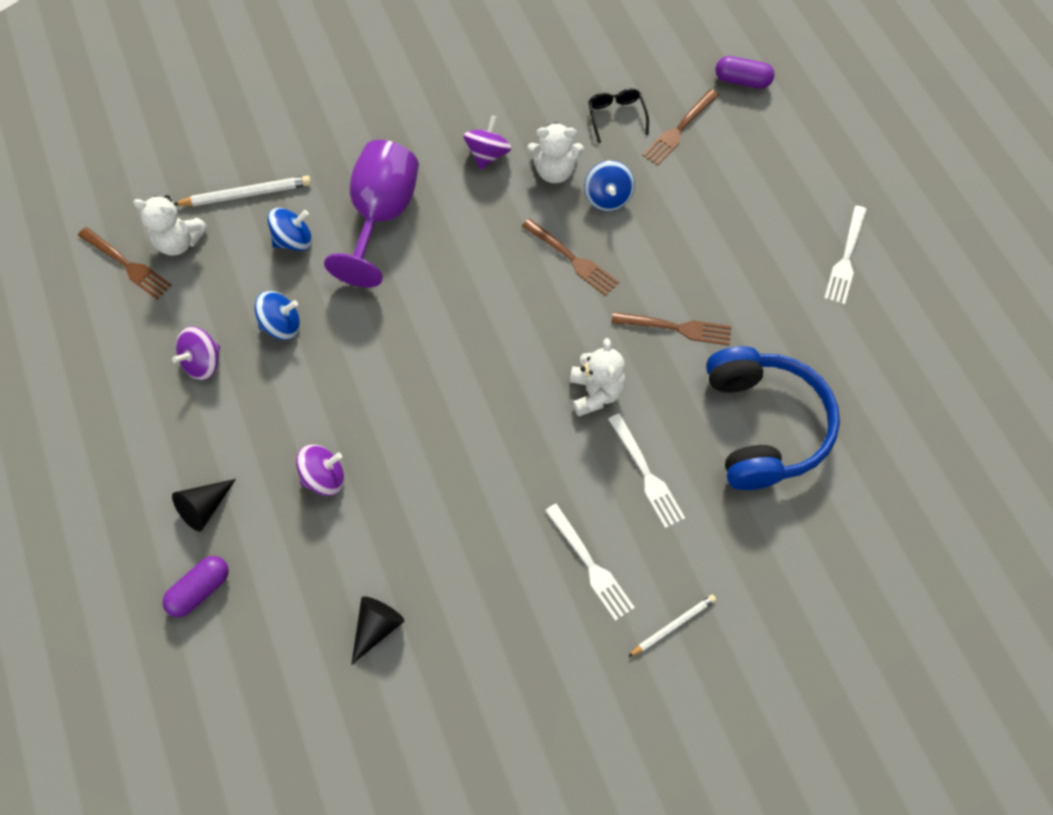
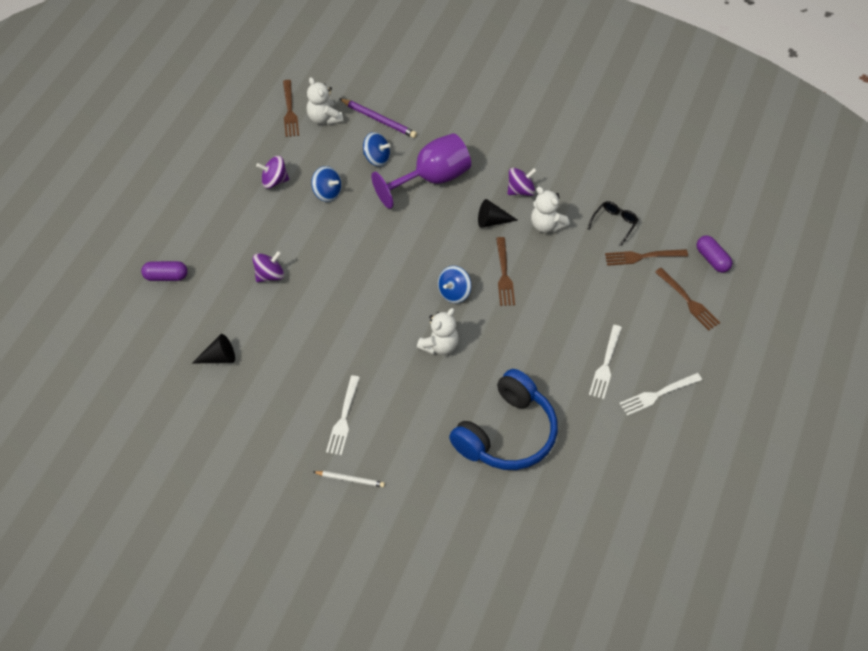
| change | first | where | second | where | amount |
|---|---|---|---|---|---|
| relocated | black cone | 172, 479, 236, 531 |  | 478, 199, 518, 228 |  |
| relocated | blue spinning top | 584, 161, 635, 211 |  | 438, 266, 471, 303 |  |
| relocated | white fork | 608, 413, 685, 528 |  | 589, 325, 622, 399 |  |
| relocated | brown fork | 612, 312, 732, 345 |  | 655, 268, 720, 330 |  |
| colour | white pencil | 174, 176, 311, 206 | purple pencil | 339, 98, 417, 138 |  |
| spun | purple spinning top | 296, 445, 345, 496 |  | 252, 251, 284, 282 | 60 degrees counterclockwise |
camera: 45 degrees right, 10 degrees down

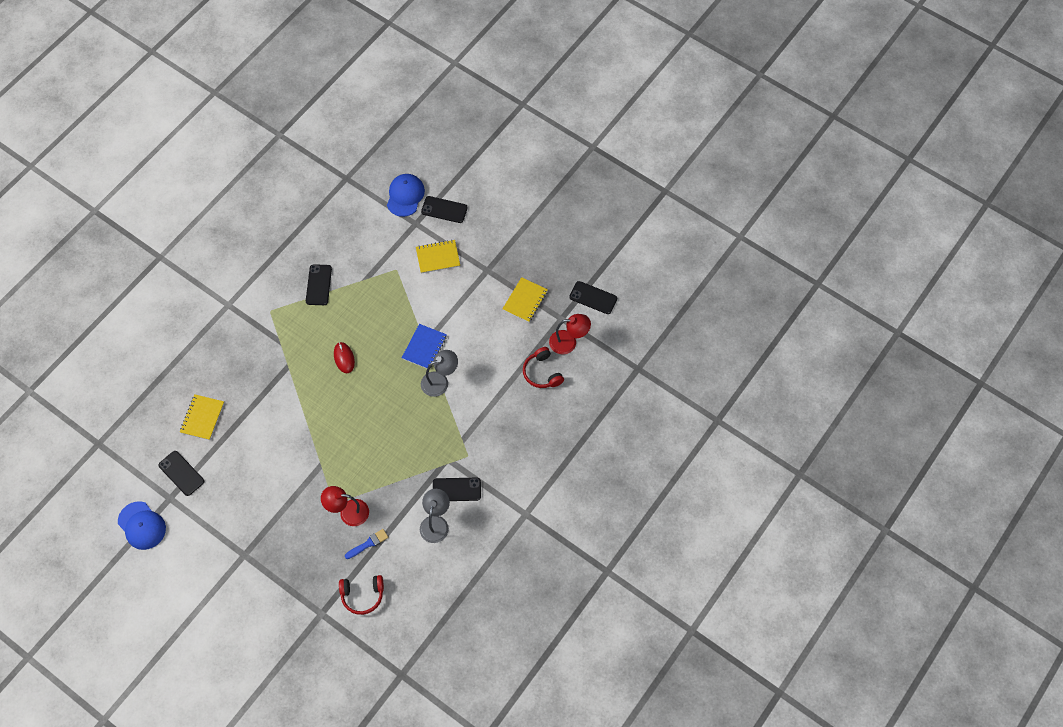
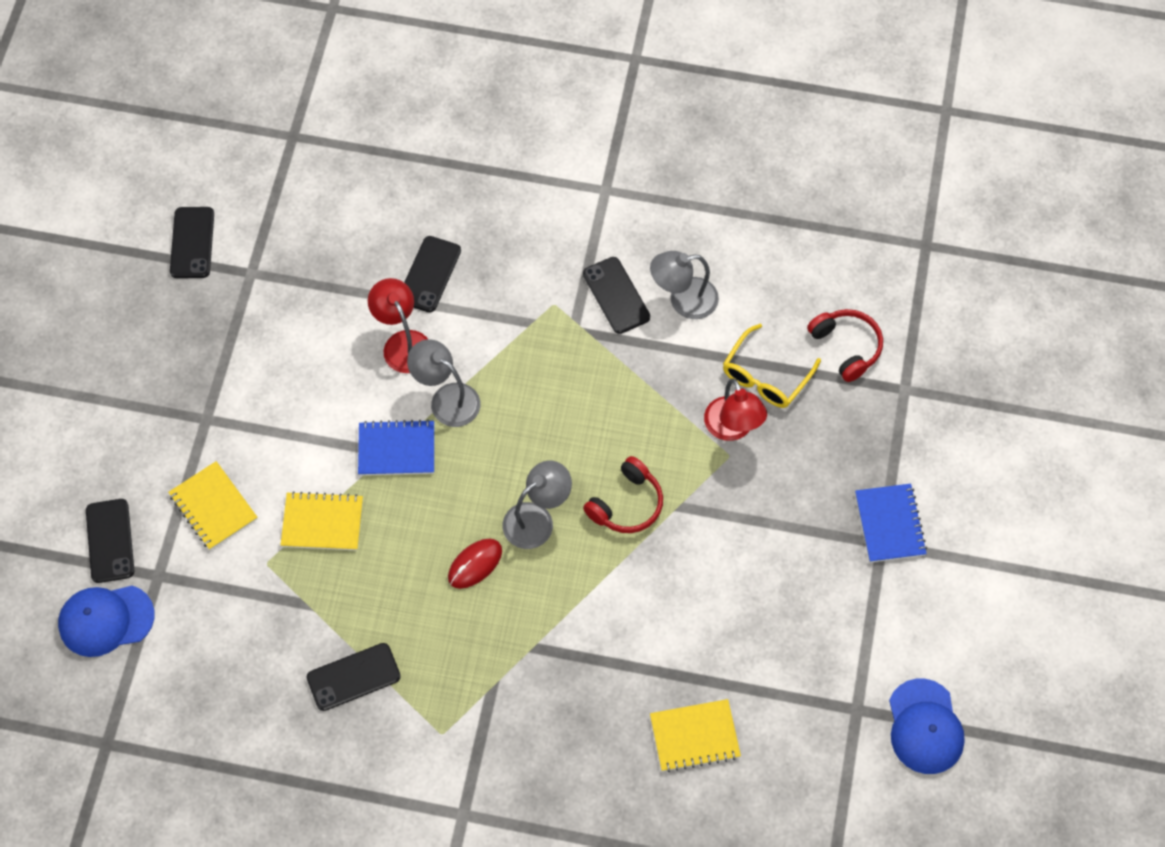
| change | first | where | second | where | amount |
|---|---|---|---|---|---|
| appeared |  |  | grey lamp | 502, 460, 572, 549 |  |
| appeared |  |  | blue notebook | 855, 484, 927, 563 |  |
| relocated | black phone | 158, 451, 204, 496 |  | 404, 236, 461, 312 |  |
| relocated | yellow notebook | 503, 277, 548, 322 |  | 281, 491, 363, 551 |  |
| relocated | red headphones | 523, 347, 564, 388 |  | 583, 456, 663, 533 |  |
| relocated | red lamp | 549, 314, 591, 355 |  | 368, 278, 428, 373 |  |
| exchanged | blue brush | 345, 529, 388, 559 | yellow glasses | 723, 324, 821, 408 |  |
| spun | blue cap | 118, 501, 166, 550 |  | 889, 679, 965, 774 | 150 degrees clockwise |
camera: 115 degrees left, 0 degrees up

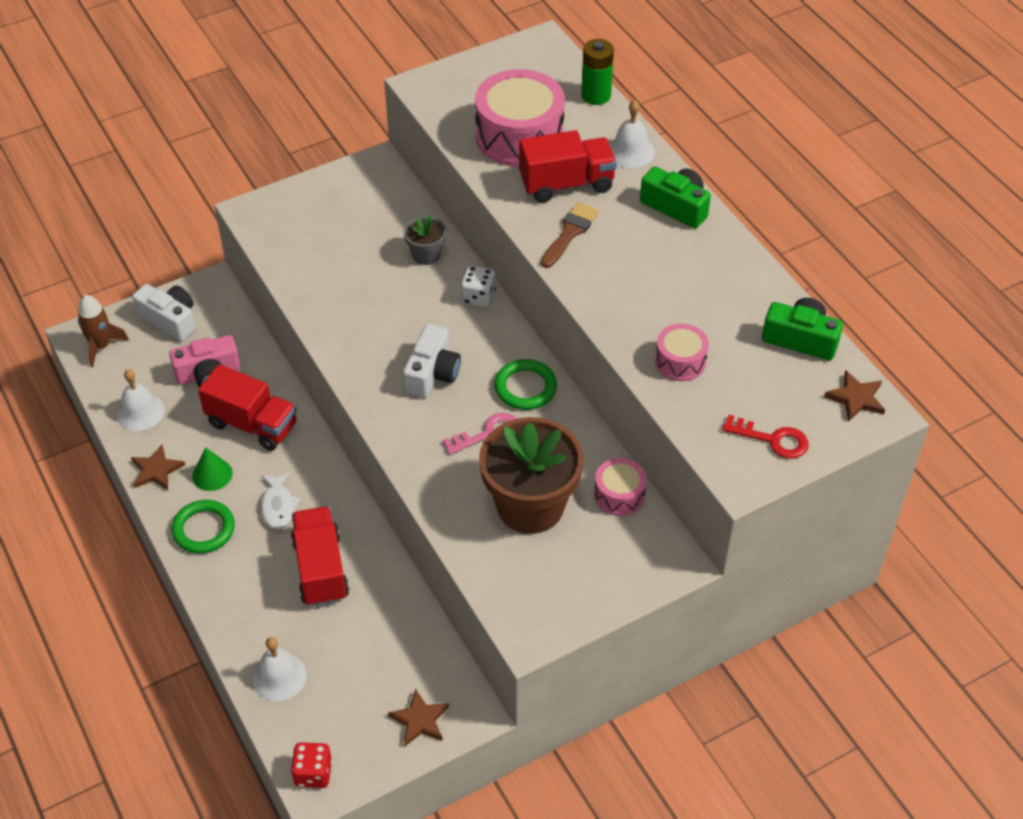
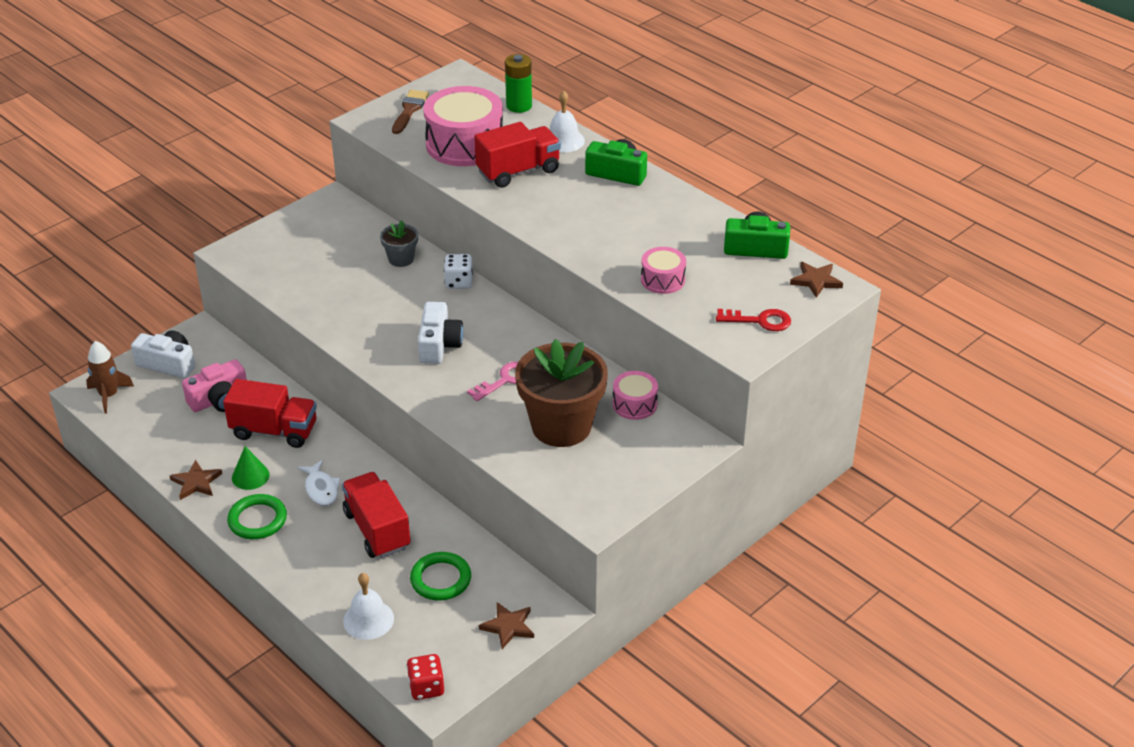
| change | first | where | second | where | amount |
|---|---|---|---|---|---|
| missing | white bell | 116, 369, 165, 431 |  |  |  |
| relocated | green ring | 494, 359, 557, 410 |  | 410, 552, 471, 600 |  |
| relocated | brown brush | 541, 202, 599, 268 |  | 392, 90, 429, 134 |  |
camera: 15 degrees left, 10 degrees down

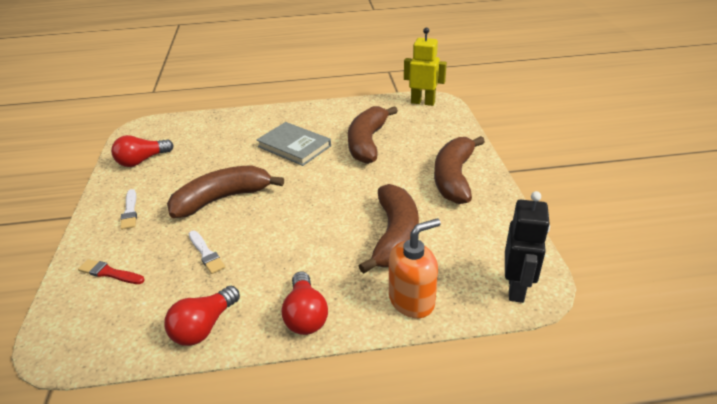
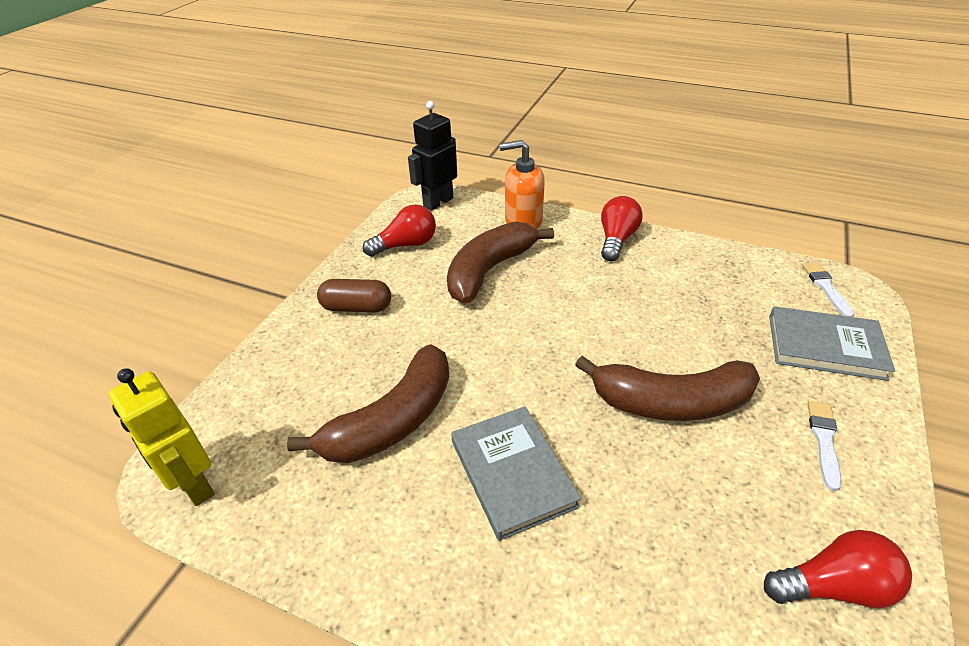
| change | first | where | second | where | amount |
|---|---|---|---|---|---|
| relocated | red light bulb | 164, 286, 240, 346 |  | 363, 205, 436, 257 |  |
| relocated | white brush | 189, 231, 225, 274 |  | 802, 262, 854, 317 |  |
| exchanged | red brush | 78, 259, 145, 284 | grey book | 769, 306, 895, 381 |  |
| exchanged | brown banana | 434, 136, 485, 204 | brown capsule | 317, 279, 391, 312 |  |
camera: 150 degrees left, 5 degrees up

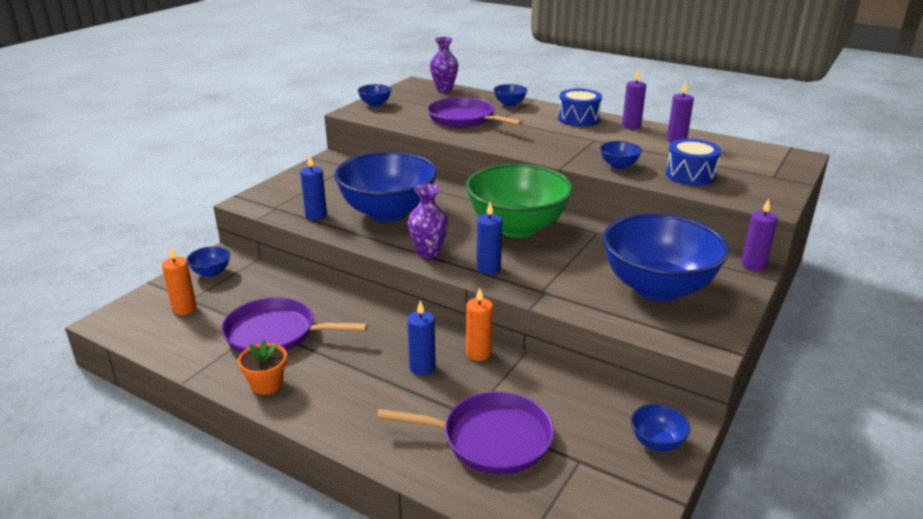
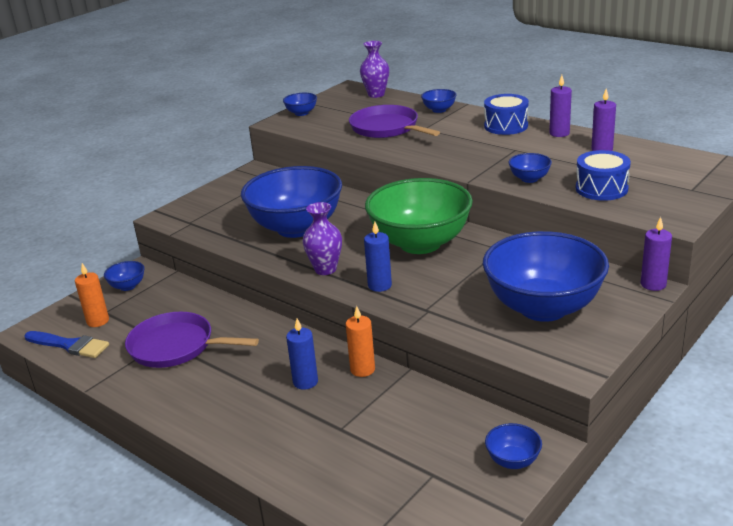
| change | first | where | second | where | amount |
|---|---|---|---|---|---|
| missing | orange flower pot | 238, 339, 287, 395 |  |  |  |
| missing | blue candle | 300, 154, 327, 220 |  |  |  |
| missing | purple pan | 377, 392, 554, 474 |  |  |  |
| appeared |  |  | blue brush | 25, 331, 109, 358 |  |
camera: 10 degrees right, 0 degrees up

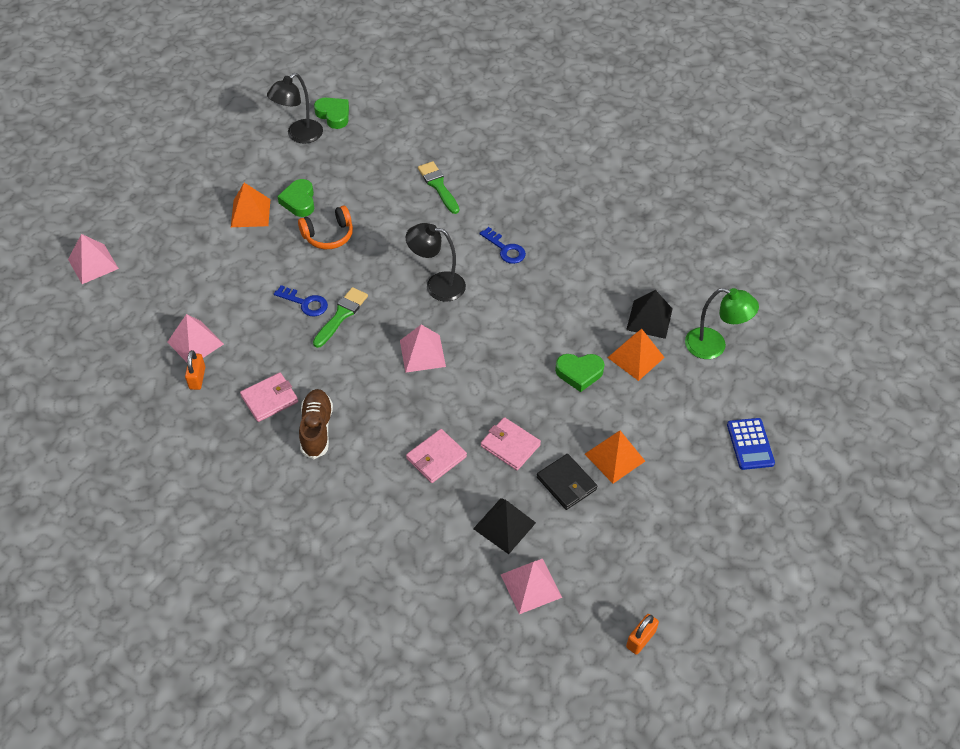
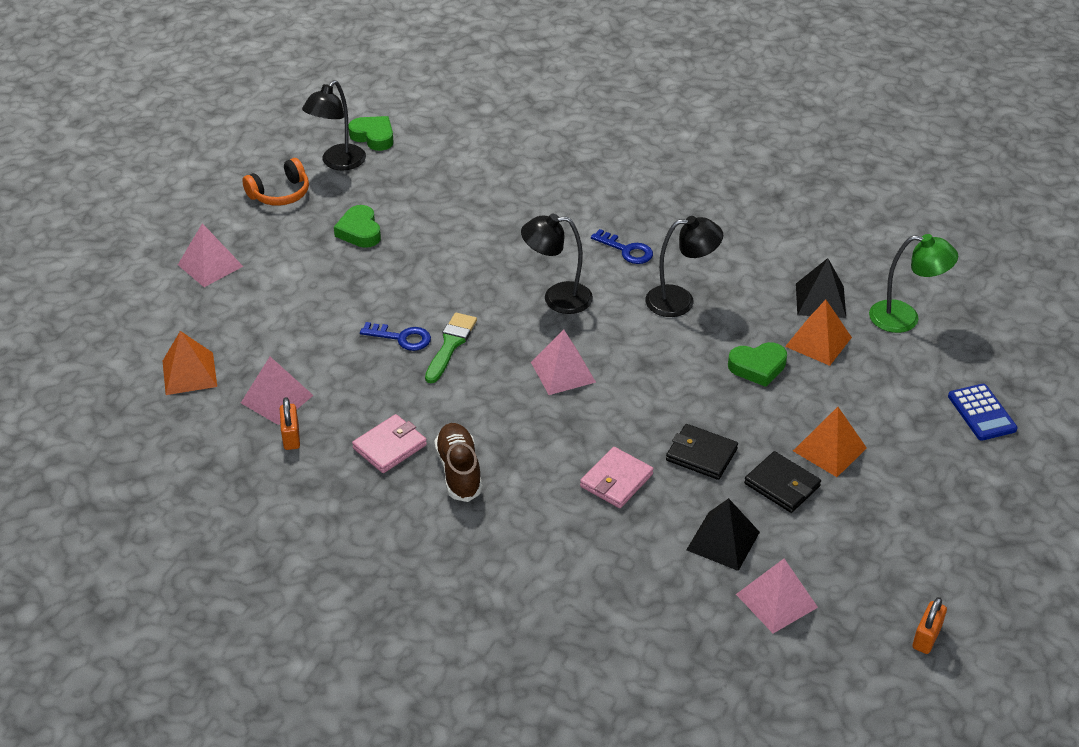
| change | first | where | second | where | amount |
|---|---|---|---|---|---|
| missing | green brush | 418, 161, 459, 214 |  |  |  |
| appeared |  |  | black lamp | 645, 216, 723, 317 |  |
| relocated | pink pyramid | 68, 234, 119, 284 |  | 178, 223, 243, 287 |  |
| relocated | orange pyramid | 231, 183, 270, 227 |  | 163, 331, 217, 395 |  |
| relocated | orange headphones | 298, 206, 353, 249 |  | 242, 158, 309, 206 |  |
| colour | pink wallet | 481, 417, 541, 470 | black wallet | 666, 424, 738, 480 |  |
camera: 10 degrees left, 10 degrees down

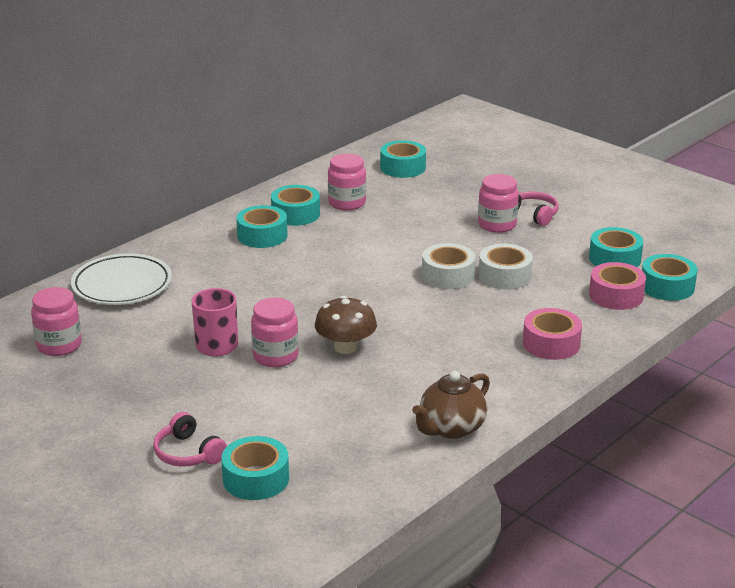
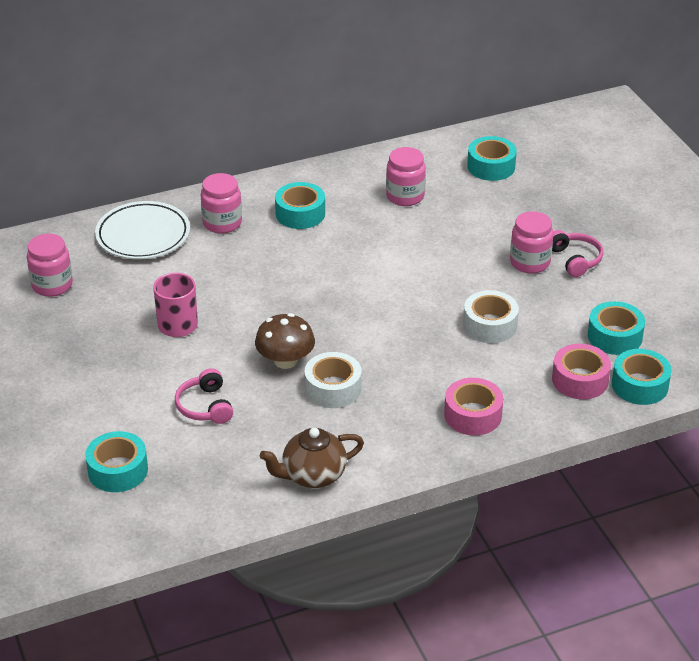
| change | first | where | second | where | amount |
|---|---|---|---|---|---|
| missing | turquoise tape | 271, 185, 320, 226 |  |  |  |
| relocated | pink headphones | 153, 412, 227, 467 |  | 175, 368, 233, 424 |  |
| relocated | pink jar | 251, 297, 299, 367 |  | 201, 173, 242, 234 |  |
| relocated | white tape | 422, 243, 476, 289 |  | 305, 352, 361, 408 |  |
camera: 25 degrees right, 10 degrees up

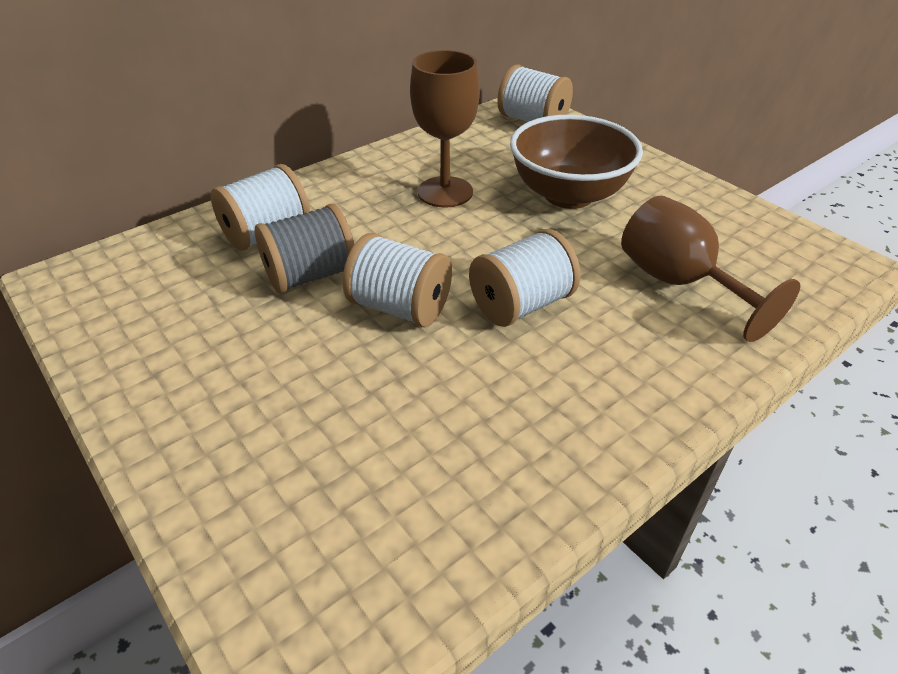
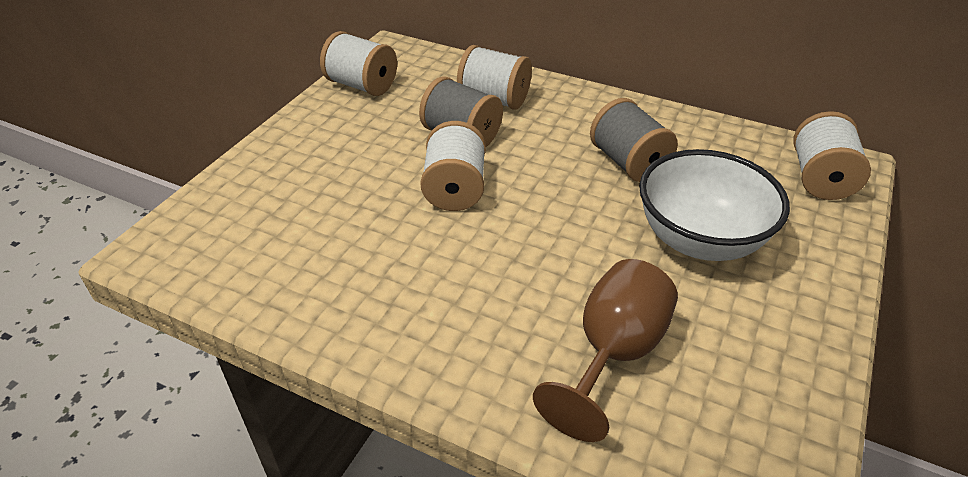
| change | first | where | second | where | amount |
|---|---|---|---|---|---|
| relocated | white spool | 469, 229, 581, 327 |  | 320, 31, 397, 96 |  |
| exchanged | brown goblet | 410, 50, 480, 208 | grey spool | 590, 98, 678, 182 |  |
| colour | brown bowl | 510, 115, 643, 209 | white bowl | 639, 149, 790, 261 |  |
camera: 65 degrees right, 0 degrees up

